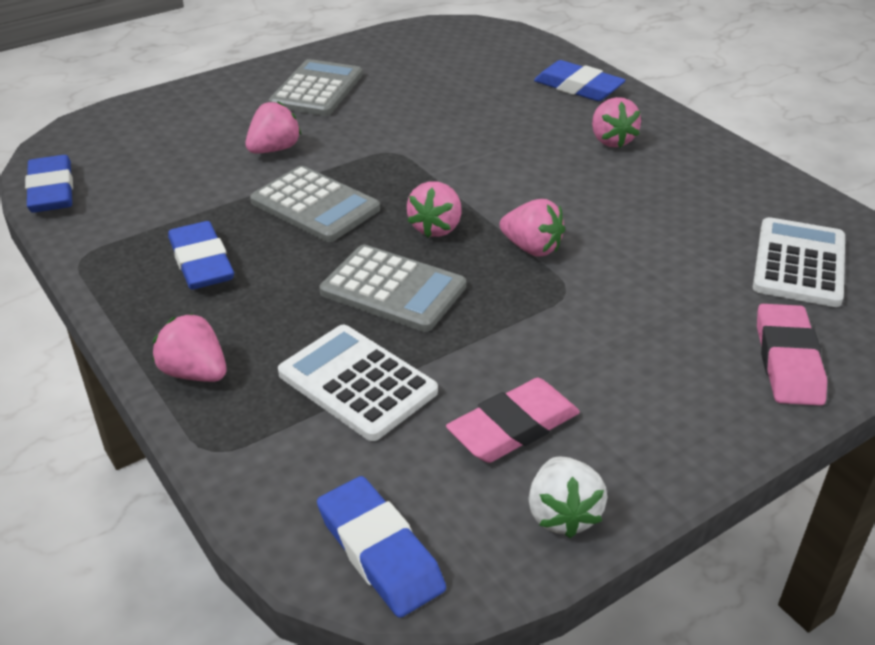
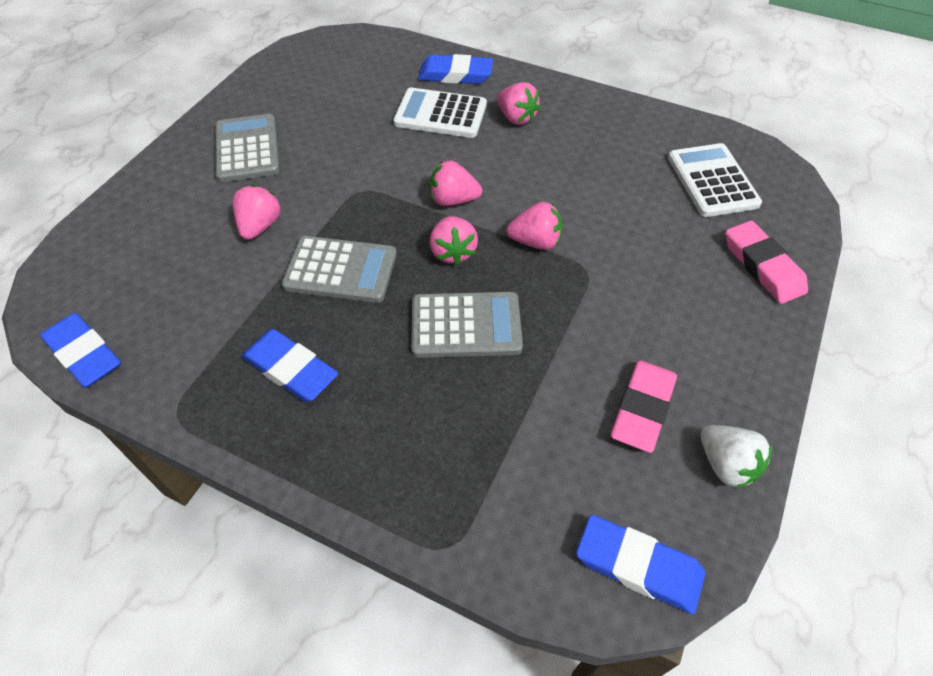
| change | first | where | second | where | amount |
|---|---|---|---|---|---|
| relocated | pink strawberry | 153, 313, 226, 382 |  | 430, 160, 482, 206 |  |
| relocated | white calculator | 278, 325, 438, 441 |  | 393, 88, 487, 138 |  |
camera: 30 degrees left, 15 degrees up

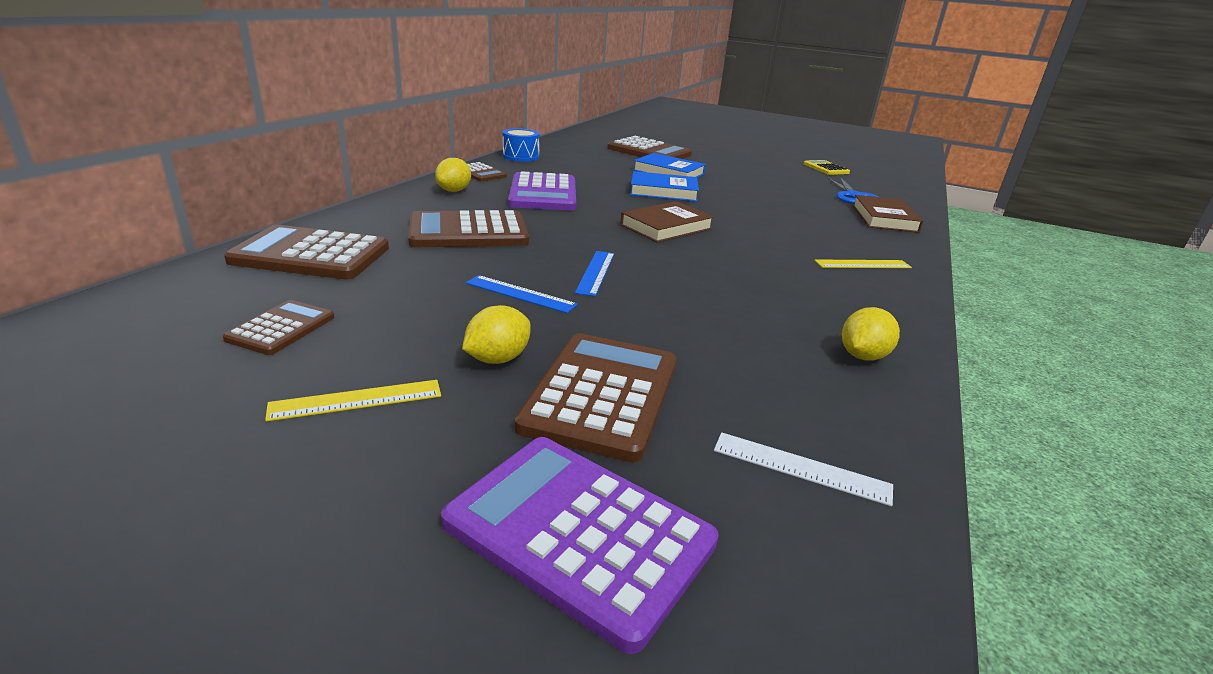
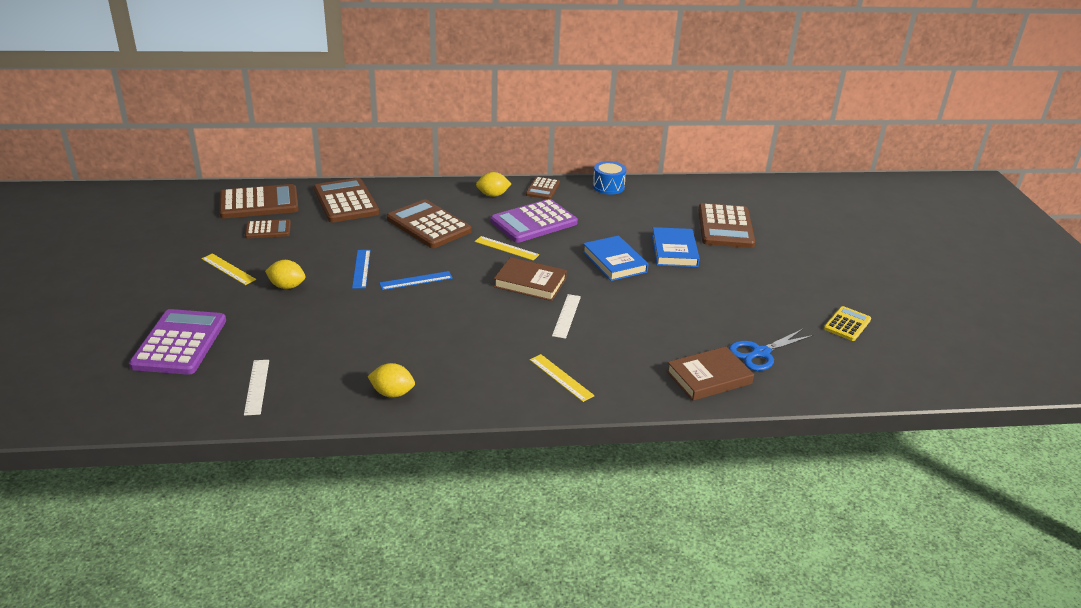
| change | first | where | second | where | amount |
|---|---|---|---|---|---|
| appeared |  |  | yellow ruler | 475, 236, 539, 261 |  |
| appeared |  |  | white ruler | 552, 294, 581, 339 |  |
| relocated | brown calculator | 514, 333, 677, 462 |  | 219, 184, 299, 218 |  |
camera: 60 degrees right, 5 degrees up

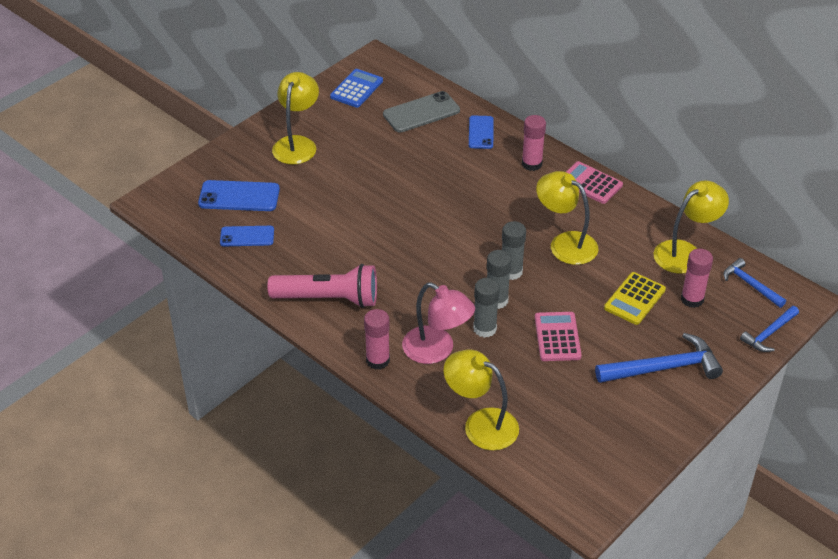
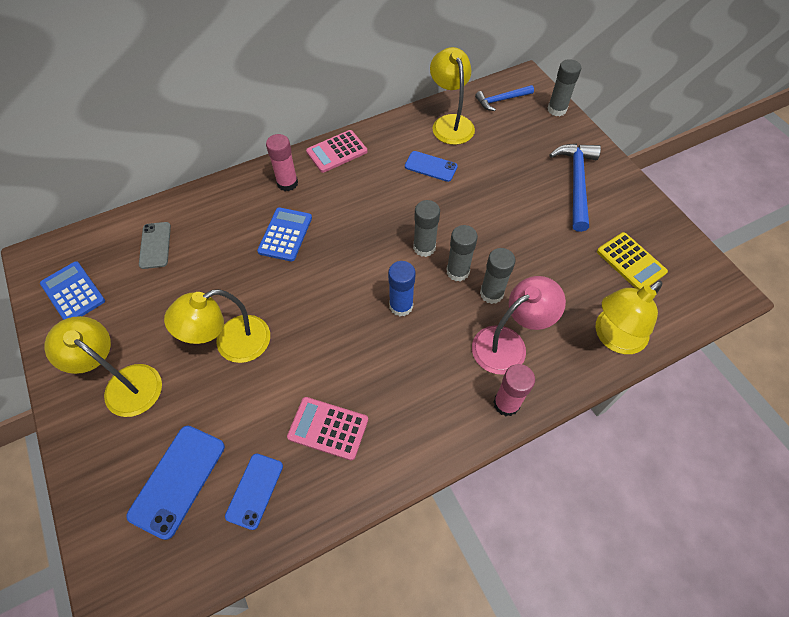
| change | first | where | second | where | amount |
|---|---|---|---|---|---|
| missing | pink flashlight | 267, 264, 377, 308 |  |  |  |
| missing | pink glue stick | 681, 249, 713, 308 |  |  |  |
| appeared |  |  | blue calculator | 257, 207, 312, 262 |  |
| appeared |  |  | blue glue stick | 388, 261, 416, 316 |  |
| relocated | blue phone | 469, 116, 494, 149 |  | 405, 151, 458, 182 |  |
| relocated | pink calculator | 535, 312, 581, 361 |  | 287, 397, 368, 461 |  |
| relocated | yellow lamp | 536, 171, 598, 265 |  | 164, 289, 270, 363 |  |
| relocated | yellow calculator | 604, 272, 666, 325 |  | 597, 232, 668, 290 |  |
| exchanged | blue hammer | 740, 306, 799, 352 | grey glue stick | 547, 59, 581, 116 |  |
| size | grey phone | 383, 91, 460, 133 |  | 139, 222, 171, 269 | x0.66 |
camera: 70 degrees left, 15 degrees up

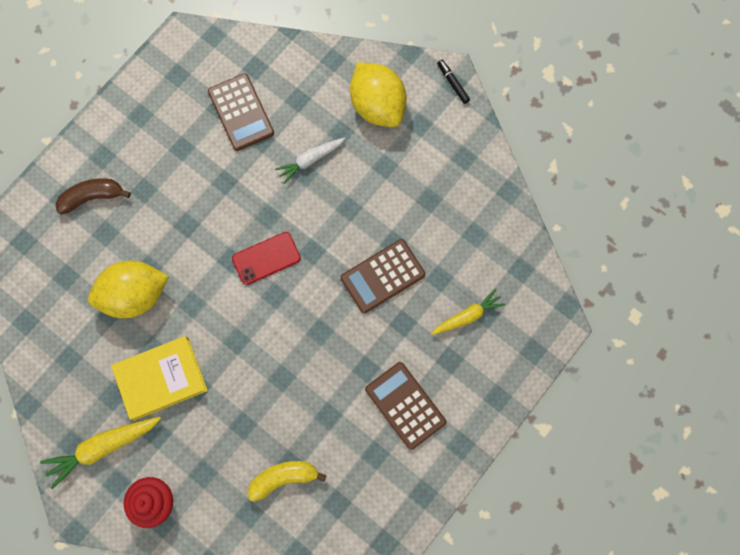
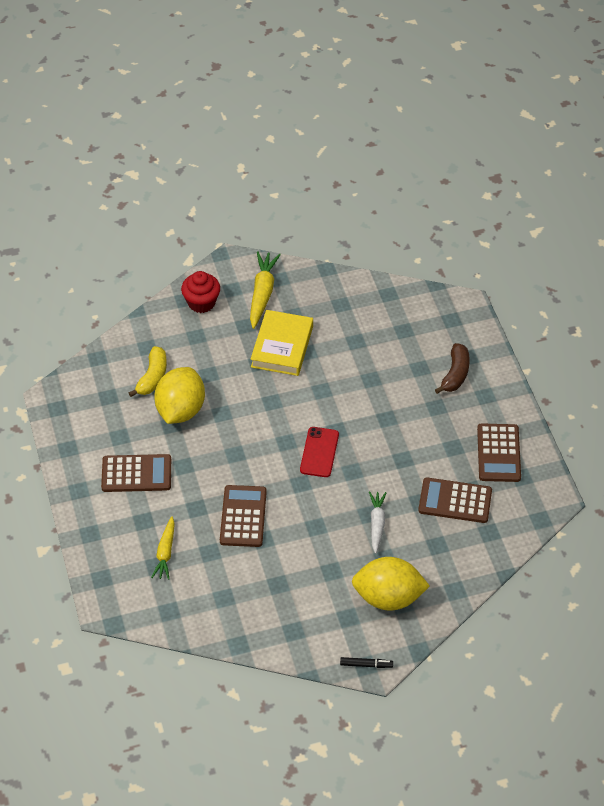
| change | first | where | second | where | amount |
|---|---|---|---|---|---|
| appeared |  |  | brown calculator | 477, 423, 521, 482 |  |
| relocated | yellow lemon | 88, 261, 169, 318 |  | 154, 367, 205, 424 |  |
camera: 125 degrees right, 25 degrees down

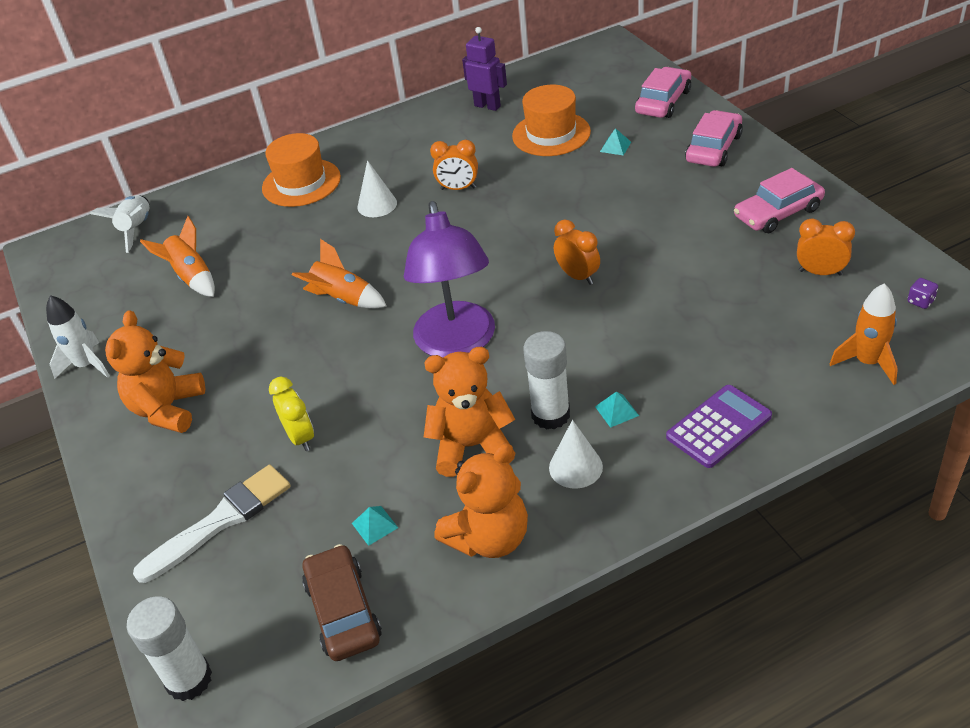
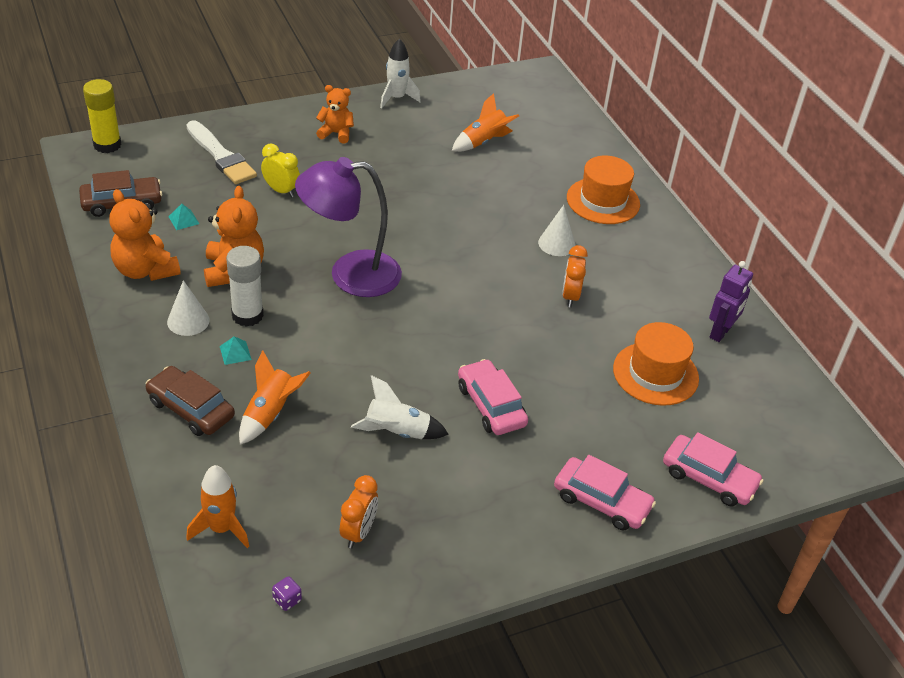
| change | first | where | second | where | amount |
|---|---|---|---|---|---|
| missing | orange clock | 554, 220, 600, 285 |  |  |  |
| missing | turquoise pyramid | 600, 128, 631, 156 |  |  |  |
| relocated | white rocket | 90, 195, 150, 253 |  | 351, 375, 449, 439 |  |
| relocated | orange rocket | 292, 239, 386, 309 |  | 239, 350, 310, 445 |  |
| relocated | pink car | 734, 168, 825, 233 |  | 458, 359, 528, 435 |  |
| exchanged | purple calculator | 666, 385, 772, 468 | brown car | 146, 366, 235, 436 |  |
| colour | white glue stick | 127, 596, 212, 701 | yellow glue stick | 83, 79, 121, 153 |  |
| spun | yellow clock | 269, 377, 314, 451 |  | 261, 143, 300, 197 | 120 degrees counterclockwise |
| size | orange teddy bear | 105, 310, 205, 433 |  | 316, 85, 354, 143 | x0.64 |
camera: 85 degrees right, 0 degrees up

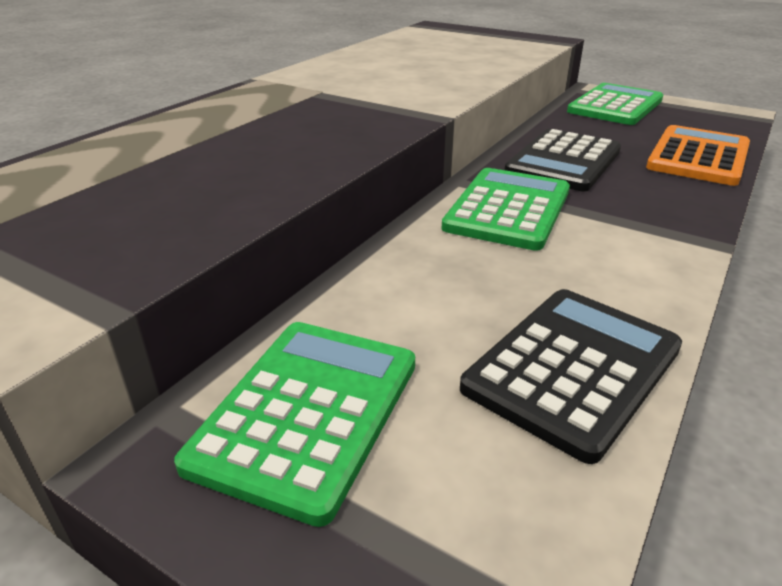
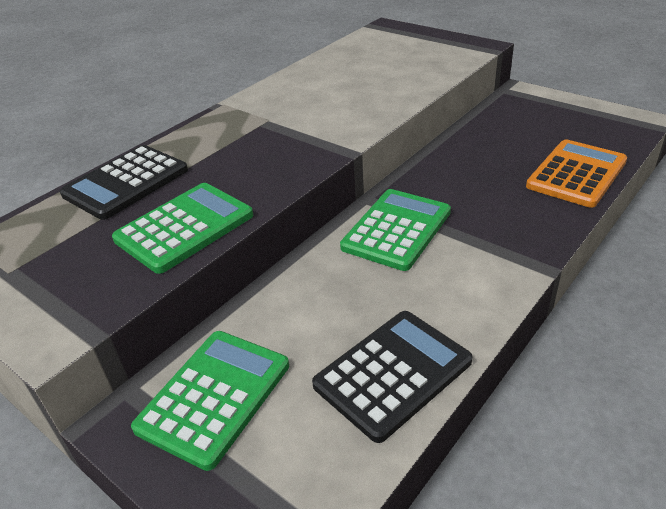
| change | first | where | second | where | amount |
|---|---|---|---|---|---|
| relocated | black calculator | 504, 129, 621, 191 |  | 60, 145, 188, 220 |  |
| relocated | green calculator | 567, 83, 663, 125 |  | 112, 183, 253, 274 |  |
camera: 10 degrees right, 5 degrees up

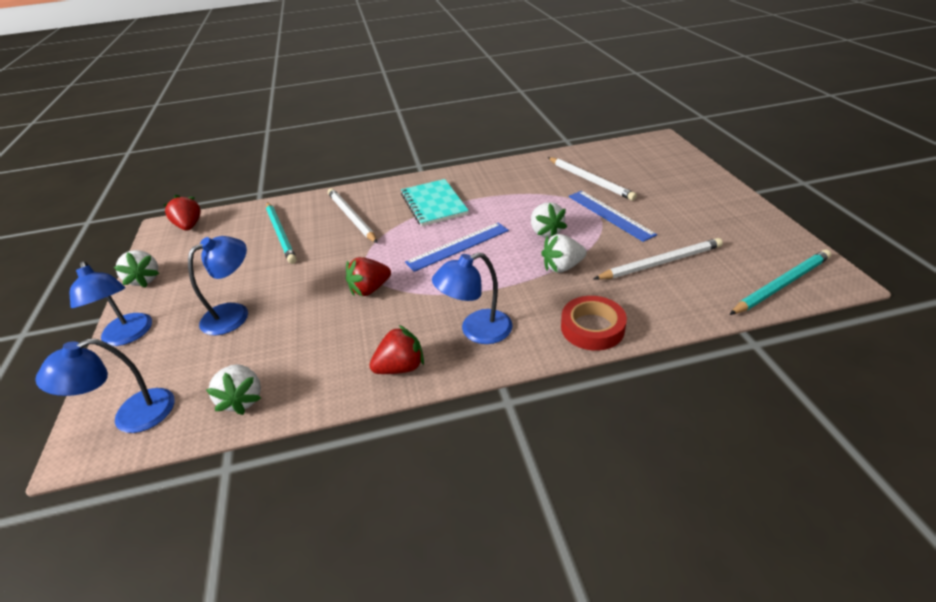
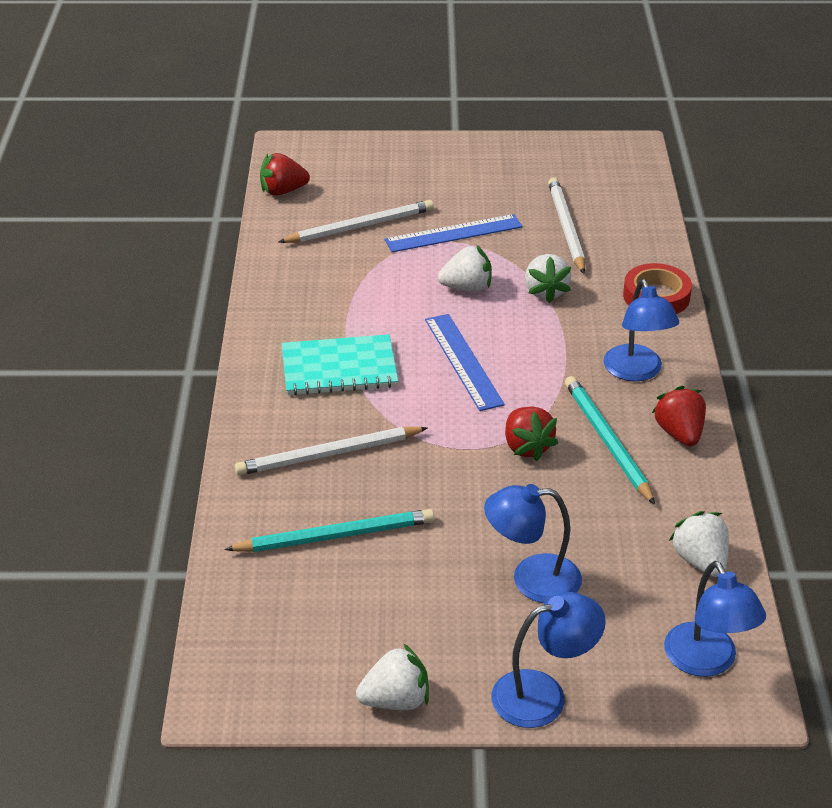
| change | first | where | second | where | amount |
|---|---|---|---|---|---|
| relocated | red strawberry | 164, 195, 201, 231 |  | 260, 153, 310, 196 |  |
| relocated | turquoise pencil | 729, 249, 831, 315 |  | 565, 376, 655, 505 |  |
| spun | blue lamp | 188, 236, 248, 335 |  | 484, 484, 582, 603 | 60 degrees counterclockwise |
| spun | white strawberry | 206, 364, 261, 415 |  | 669, 511, 729, 577 | 105 degrees counterclockwise |
camera: 80 degrees left, 0 degrees up

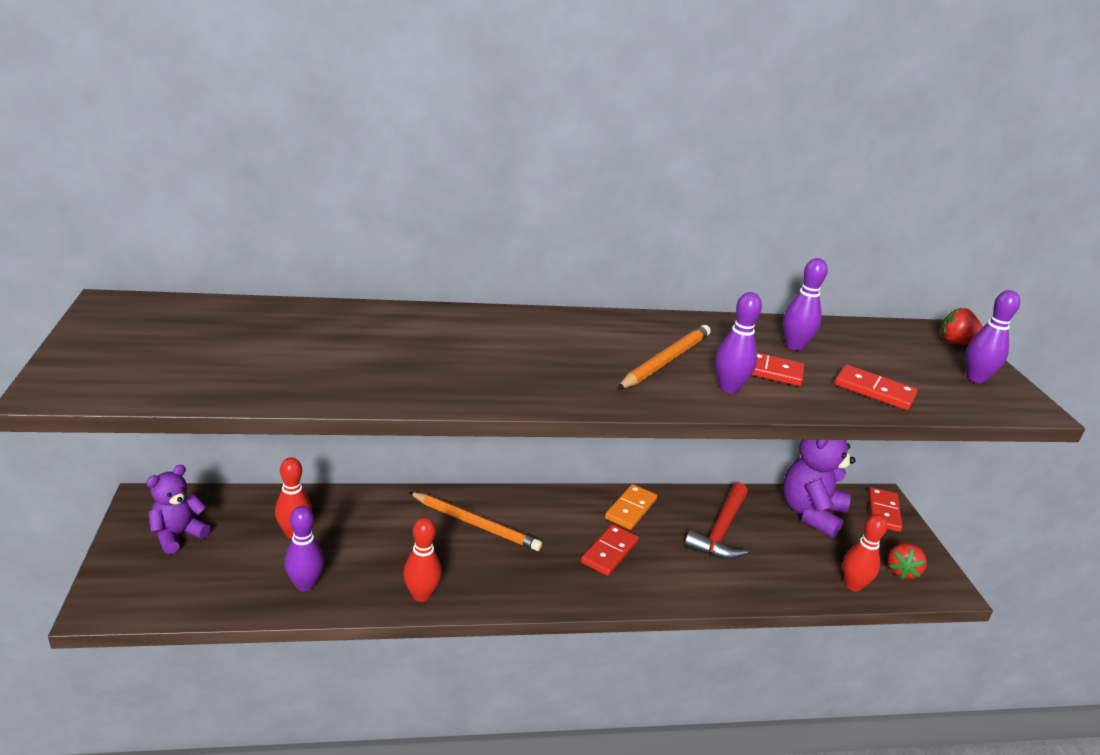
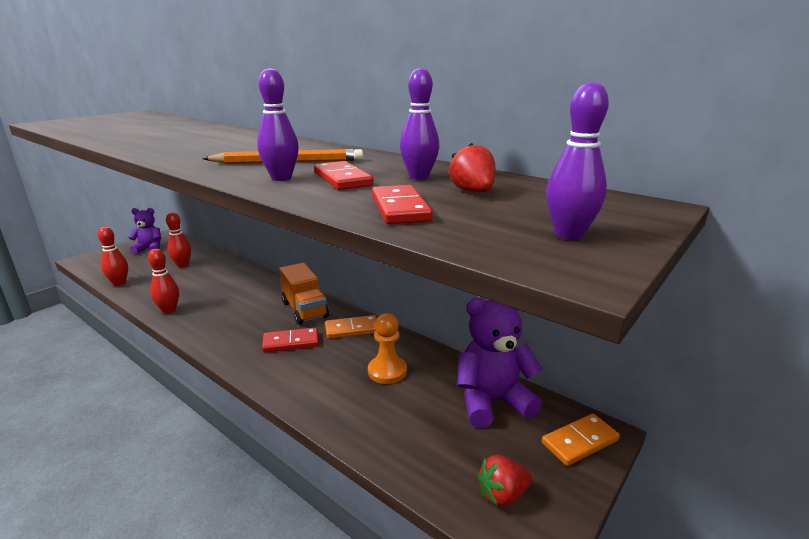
| change | first | where | second | where | amount |
|---|---|---|---|---|---|
| missing | purple bowling pin | 284, 506, 324, 591 |  |  |  |
| missing | orange pencil | 409, 492, 542, 551 |  |  |  |
| appeared |  |  | orange truck | 279, 263, 329, 325 |  |
| relocated | red bowling pin | 843, 514, 887, 592 |  | 98, 227, 128, 286 |  |
| relocated | red strawberry | 940, 308, 983, 345 |  | 449, 143, 496, 192 |  |
| exchanged | red hammer | 684, 482, 748, 560 | orange pawn | 368, 313, 407, 384 |  |
| colour | red domino | 868, 487, 902, 532 | orange domino | 542, 413, 620, 466 |  |
camera: 50 degrees right, 5 degrees down

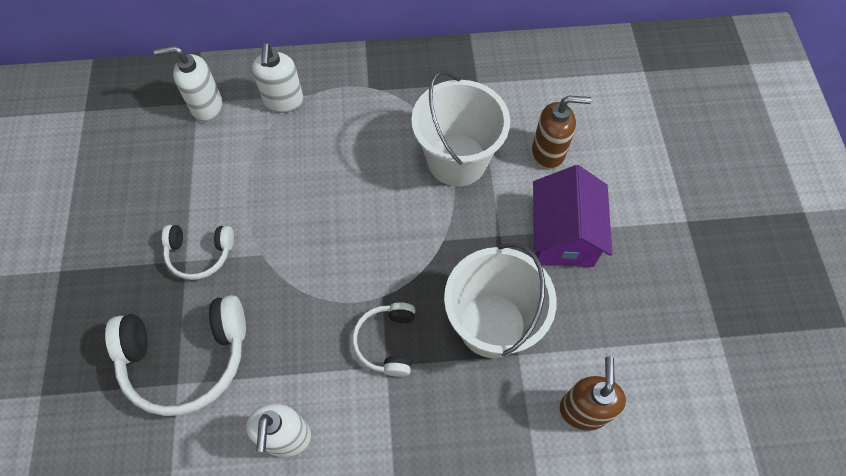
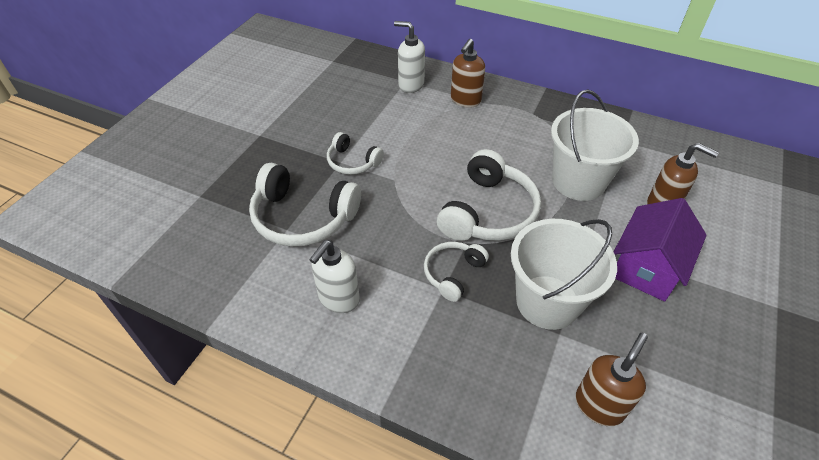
| change | first | where | second | where | amount |
|---|---|---|---|---|---|
| appeared |  |  | white headphones | 437, 149, 541, 241 |  |
| colour | white soap dispenser | 252, 43, 303, 113 | brown soap dispenser | 451, 39, 485, 108 |  |
camera: 30 degrees right, 15 degrees down

